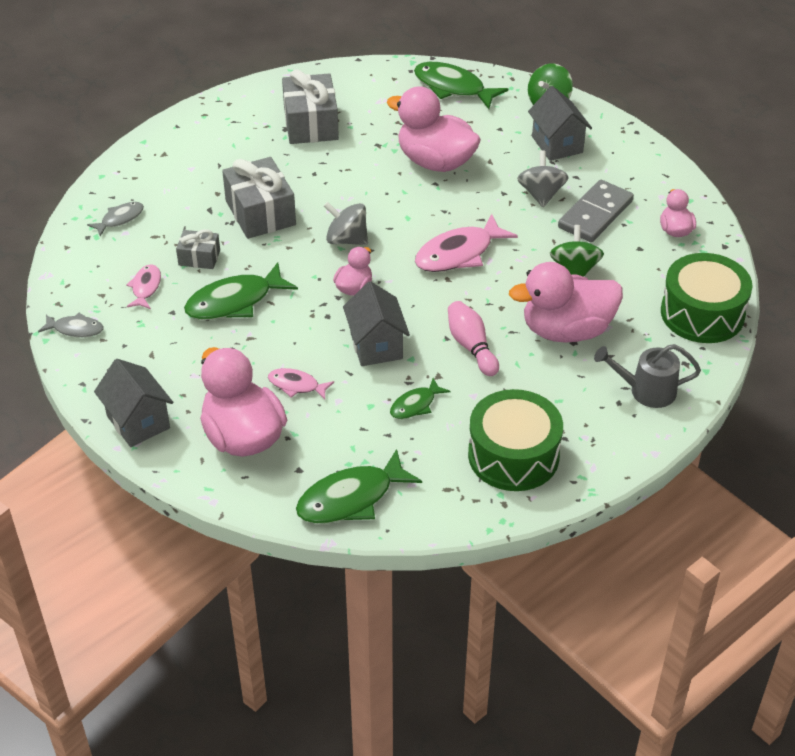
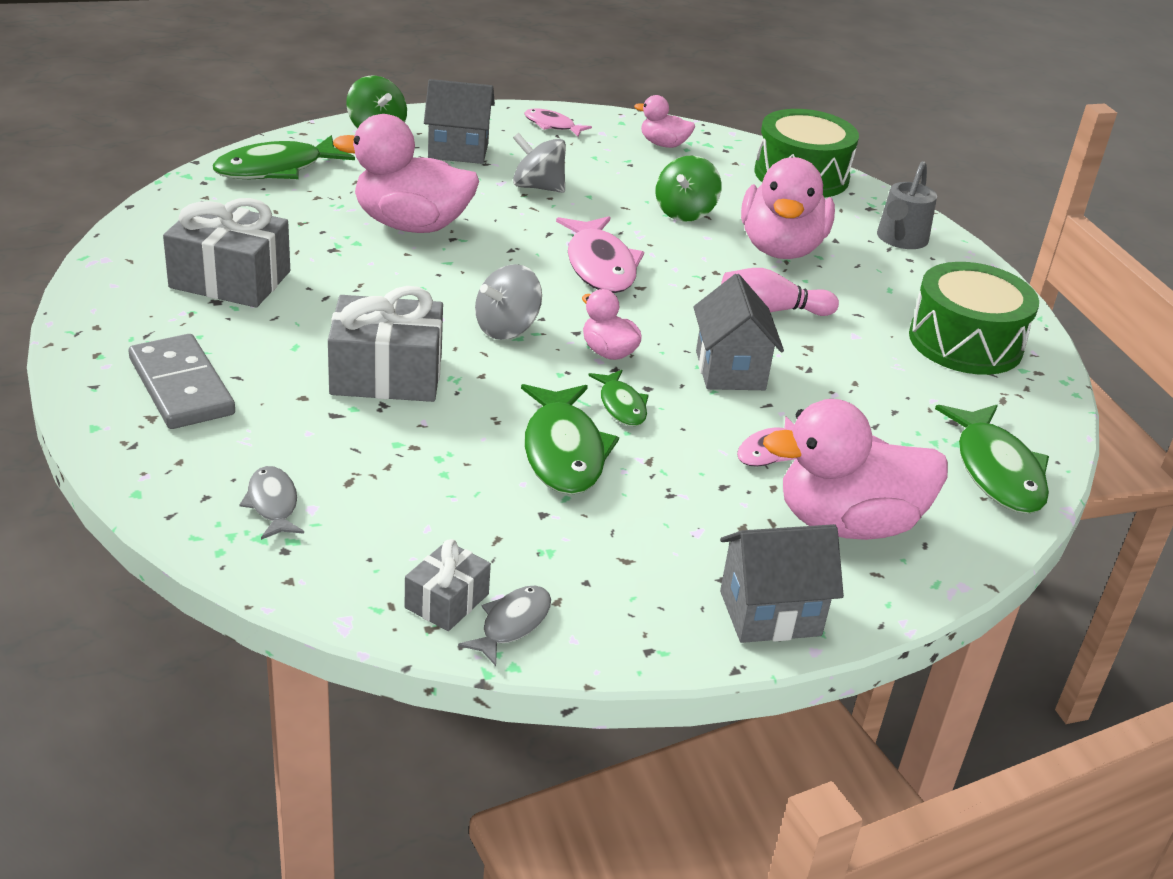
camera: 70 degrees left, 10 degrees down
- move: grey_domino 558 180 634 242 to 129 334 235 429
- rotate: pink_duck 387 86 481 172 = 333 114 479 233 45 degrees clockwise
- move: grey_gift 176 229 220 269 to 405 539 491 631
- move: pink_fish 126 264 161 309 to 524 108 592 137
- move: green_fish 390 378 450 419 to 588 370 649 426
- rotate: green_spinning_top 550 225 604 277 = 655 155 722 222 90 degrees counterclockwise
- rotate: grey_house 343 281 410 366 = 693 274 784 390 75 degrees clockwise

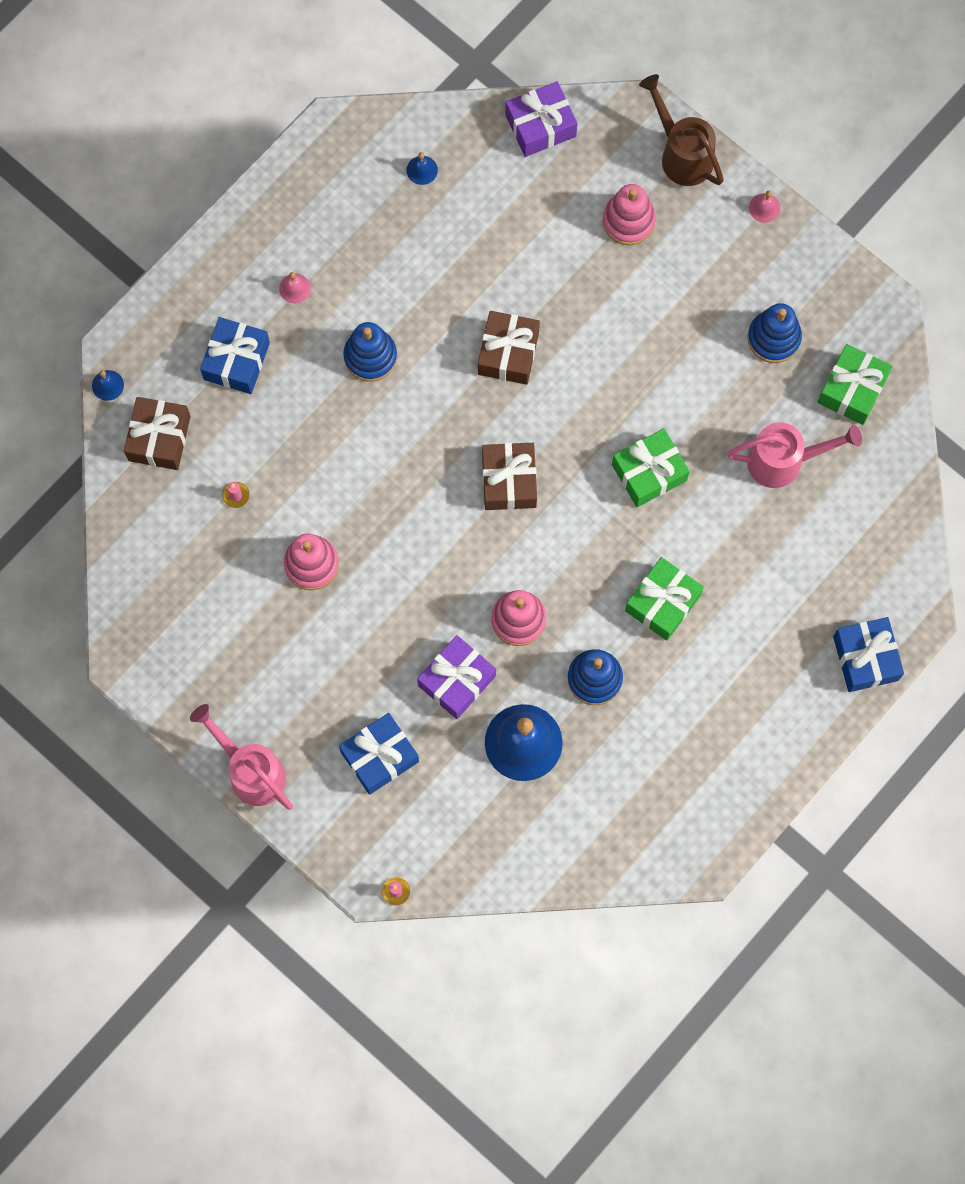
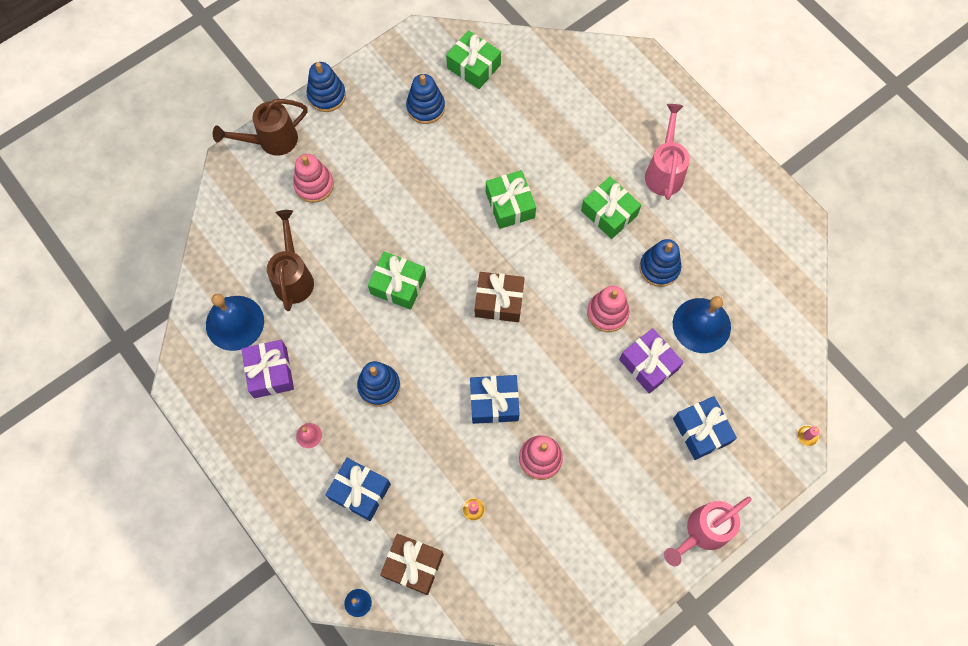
camera: 80 degrees left, 5 degrees down
- resize: blue_bell 406 152 438 185 = 206 294 264 351 x2.35
- move: purple_gift 505 81 577 157 to 241 340 294 398
- insert: brown_watering_can 267 210 314 311
- replace: pink_bell 749 191 781 223 to blue_stacking_toy 307 62 346 112
- recolor: brown_gift 478 311 540 385 to green_gift 368 251 426 310
- move: blue_gift 833 617 904 692 to 470 375 520 424
- move: pink_watering_can 727 422 862 488 to 645 104 690 200

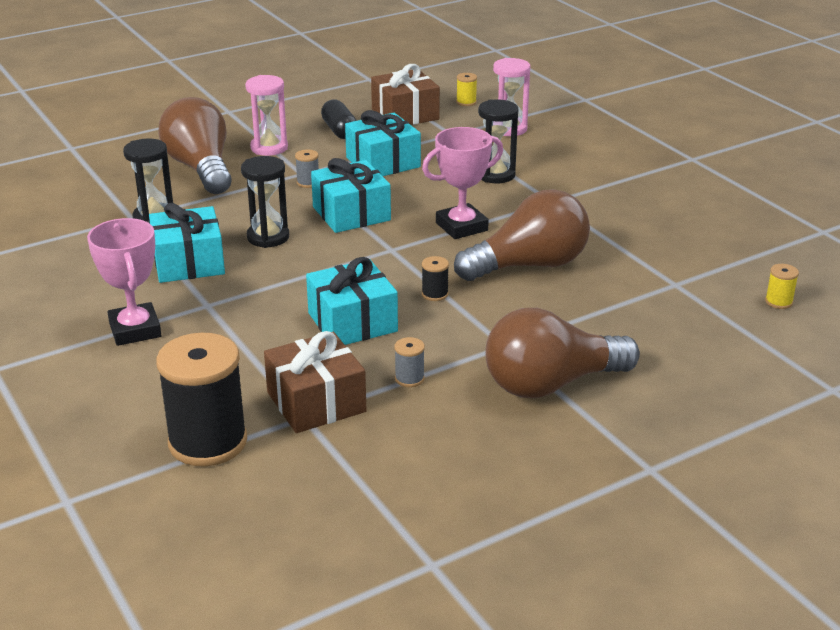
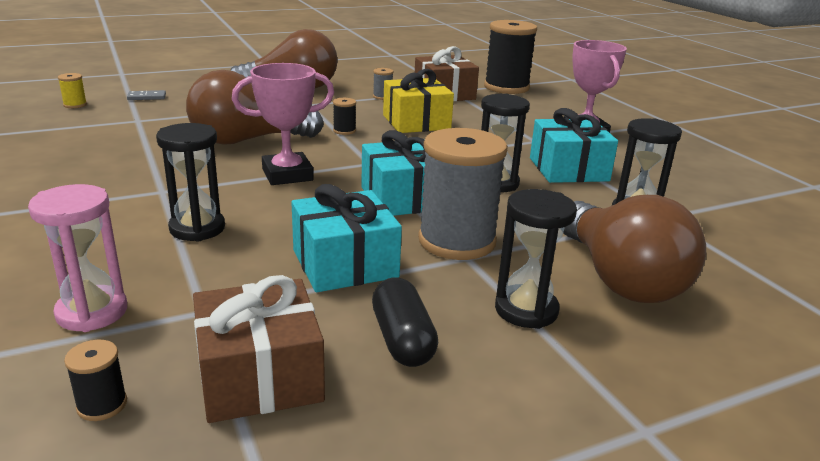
camera: 175 degrees left, 5 degrees down
- recolor: yellow_spool 456 73 477 106 to black_spool 64 340 127 421
- insert: grey_domino 127 90 166 100
- recolor: turquoise_gift 306 257 398 345 to yellow_gift 383 69 454 133
- resize: grey_spool 295 150 319 188 = 418 128 508 260 x2.45
- recolor: pink_hourglass 245 75 288 156 to black_hourglass 495 189 577 329

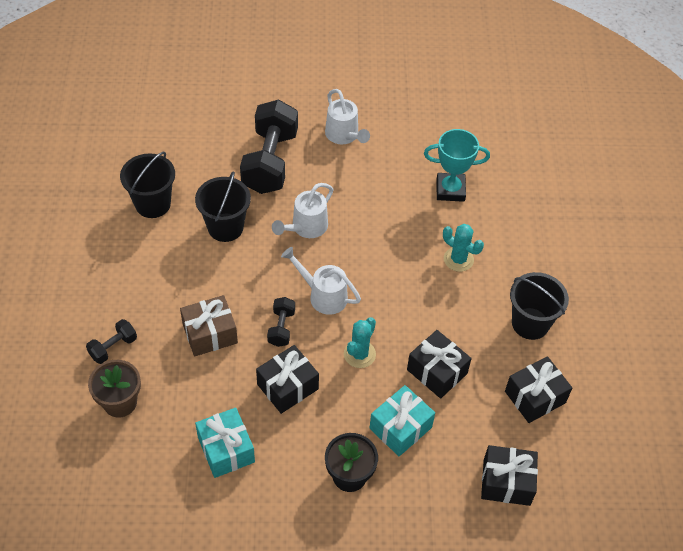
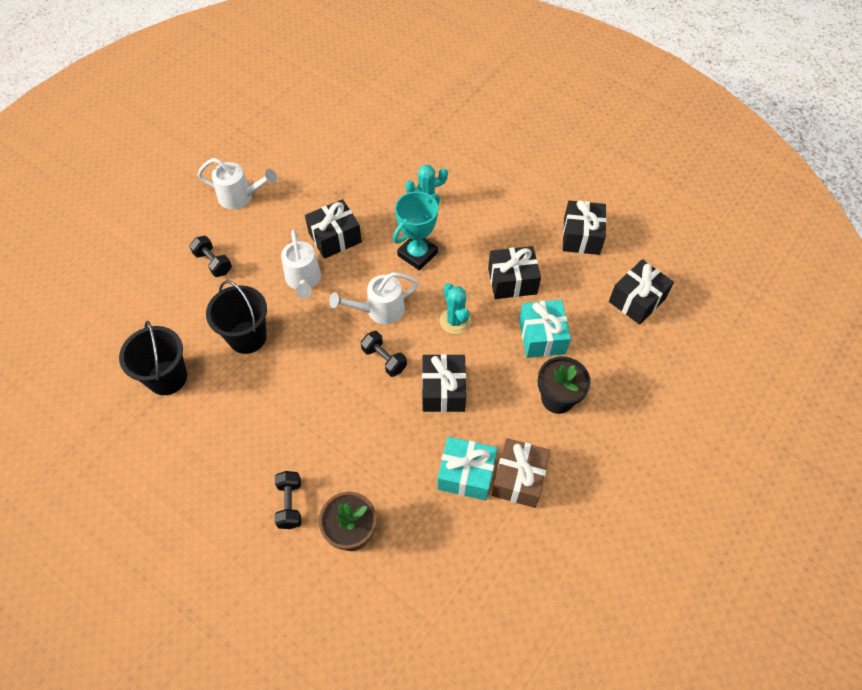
camera: 50 degrees left, 5 degrees up
- resize: black_dumbbell 240 100 298 194 = 189 236 232 277 x0.46
- insert: black_gift 305 199 362 259
- move: turquoise_trophy 424 129 490 202 to 393 191 440 271
- move: brown_gift 180 295 238 357 to 492 438 550 508
- delete: black_bucket 510 272 569 340

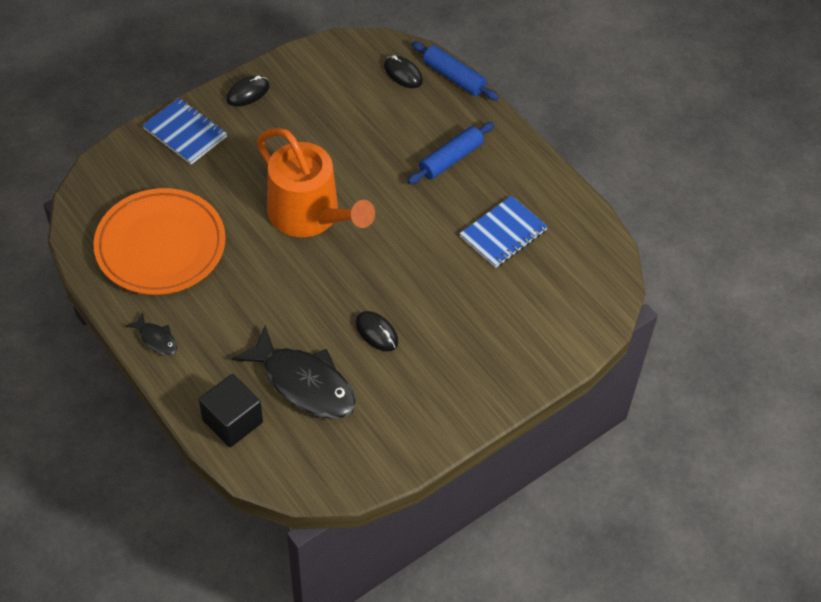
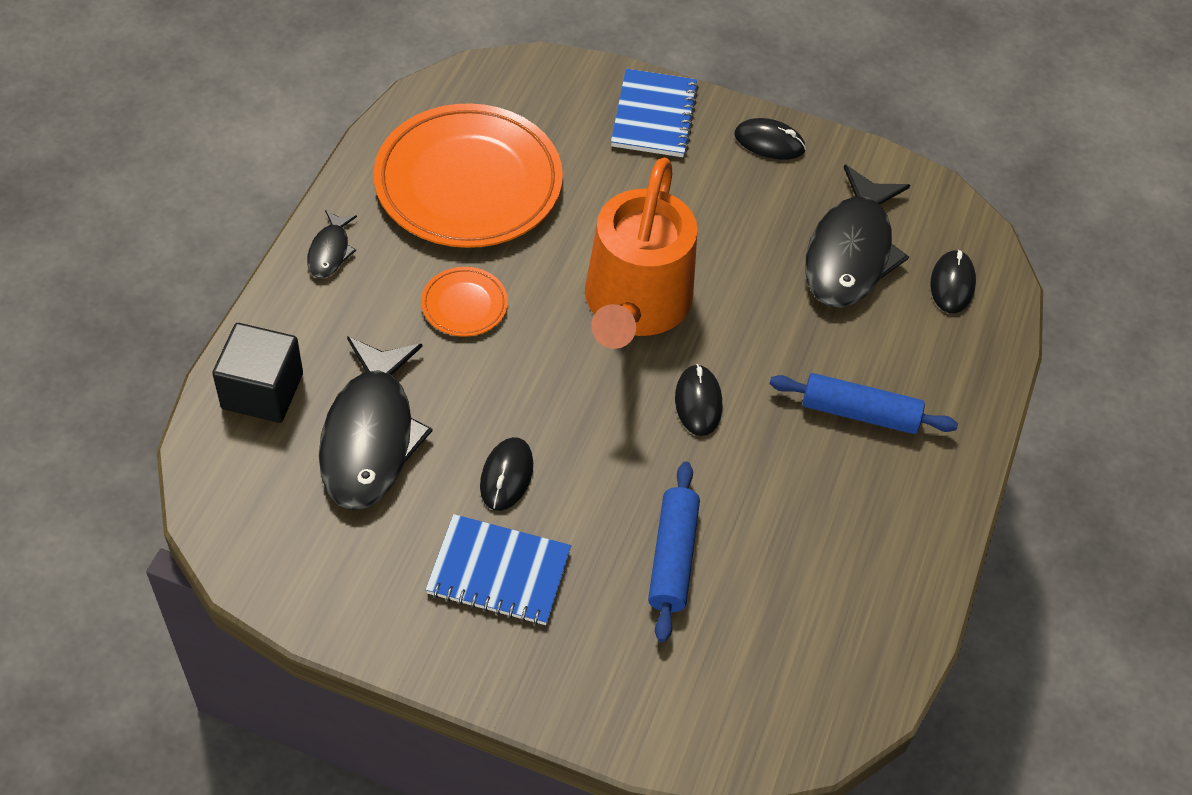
camera: 55 degrees right, 0 degrees up
- insert: orange_plate 421 267 508 337
- move: blue_notebook 460 196 548 268 to 425 514 571 625
- move: blue_rolling_pin 412 41 499 100 to 648 462 700 642
- insert: black_mouse 675 364 722 436
- insert: black_fish 805 164 910 308

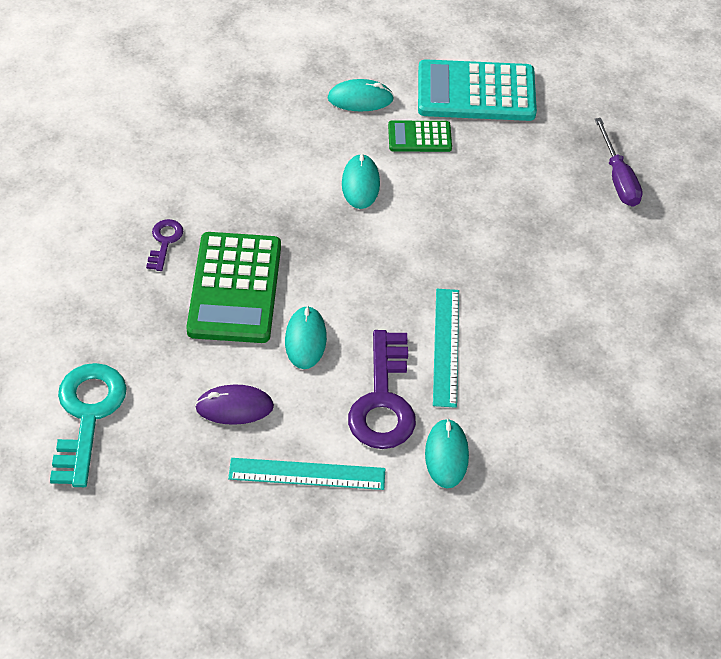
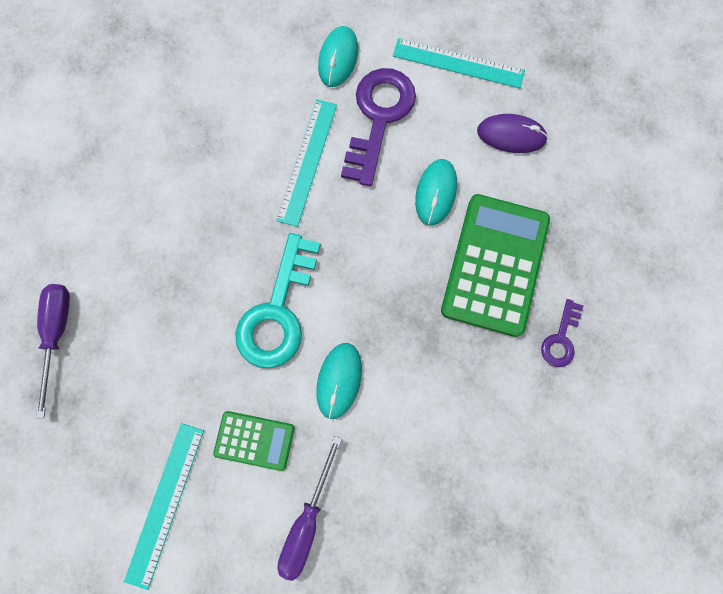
camera: 165 degrees left, 25 degrees up
- replace: turquoise_calculator 418 59 537 121 to turquoise_ruler 124 423 204 590
- move: turquoise_key 50 363 127 487 to 235 233 321 368
- replace: turquoise_mouse 327 79 394 111 to purple_screwdriver 277 436 342 581

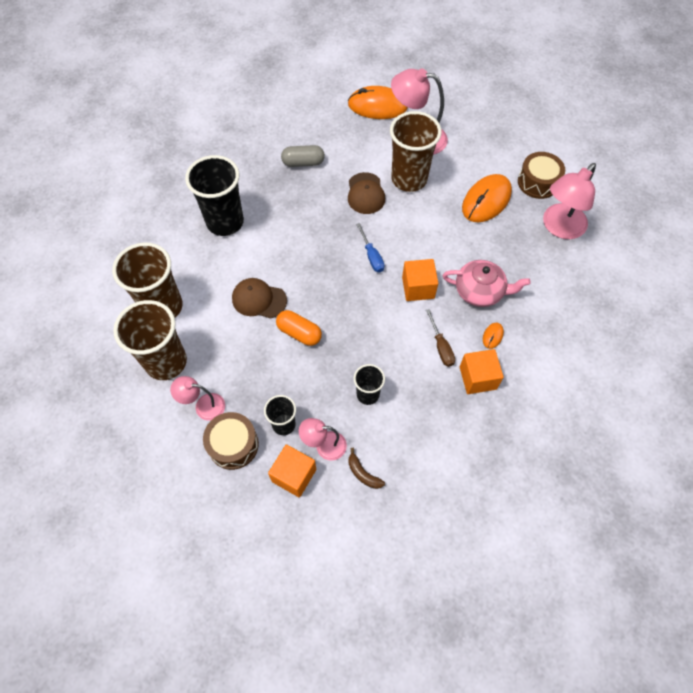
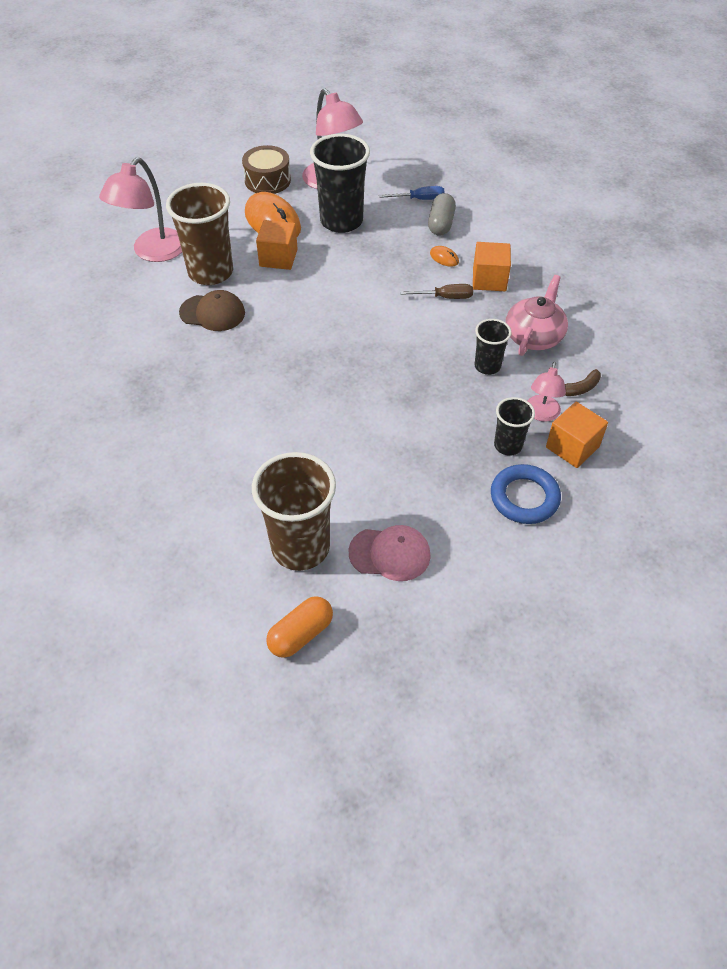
camera: 75 degrees left, 10 degrees down
- move: orange_cube 402 259 438 301 to 256 220 298 270
- move: orange_capsule 276 310 322 346 to 266 596 333 658
- move: black_cup 185 155 244 236 to 310 134 370 233
- replace: brown_cup 113 300 187 380 to pink_cap 349 525 431 581
- move: blue_screwdriver 356 223 384 272 to 379 186 445 200
- move: grey_capsule 281 145 325 167 to 428 193 456 235
- replace: brown_drum 203 412 259 470 to blue_ring 491 464 561 524
- move: pink_teapot 443 260 530 307 to 506 275 568 356
- delete: pink_lamp 170 376 225 421
- delete: brown_cap 232 278 287 319
- delete: orange_mouse 348 86 408 119

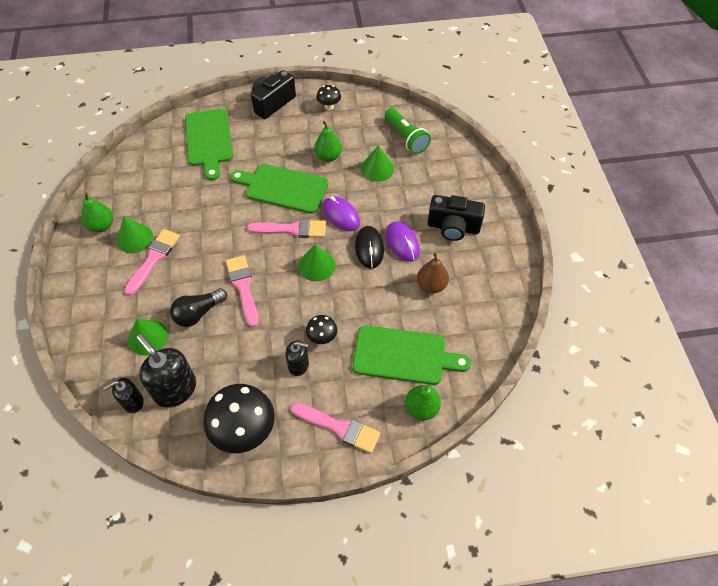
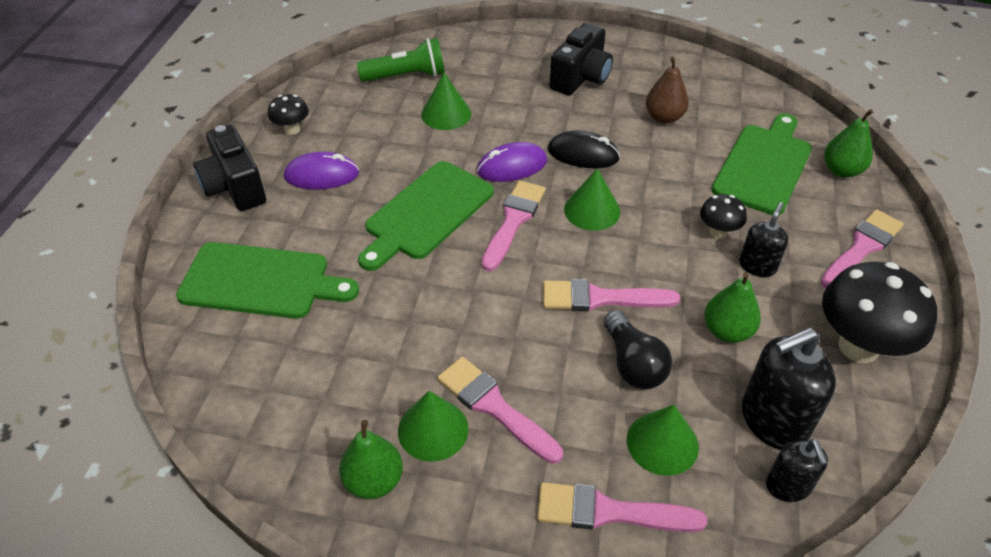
camera: 70 degrees left, 10 degrees down
- move: purple_mouse 386 221 420 262 to 284 152 359 189
- insert: pink_brush 537 482 707 532
- move: green_pear 314 121 342 162 to 704 272 761 343

